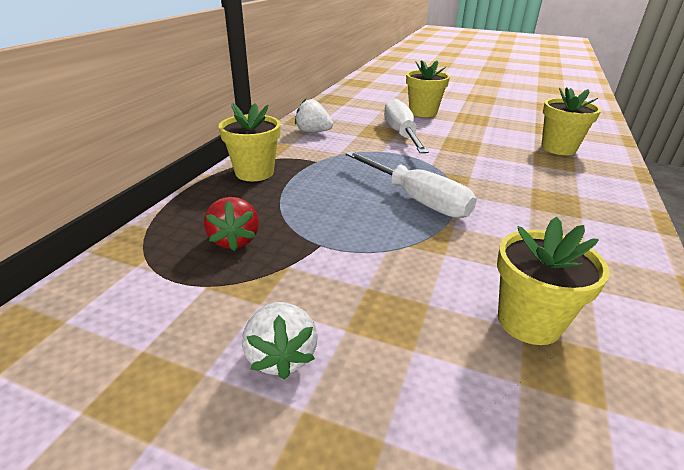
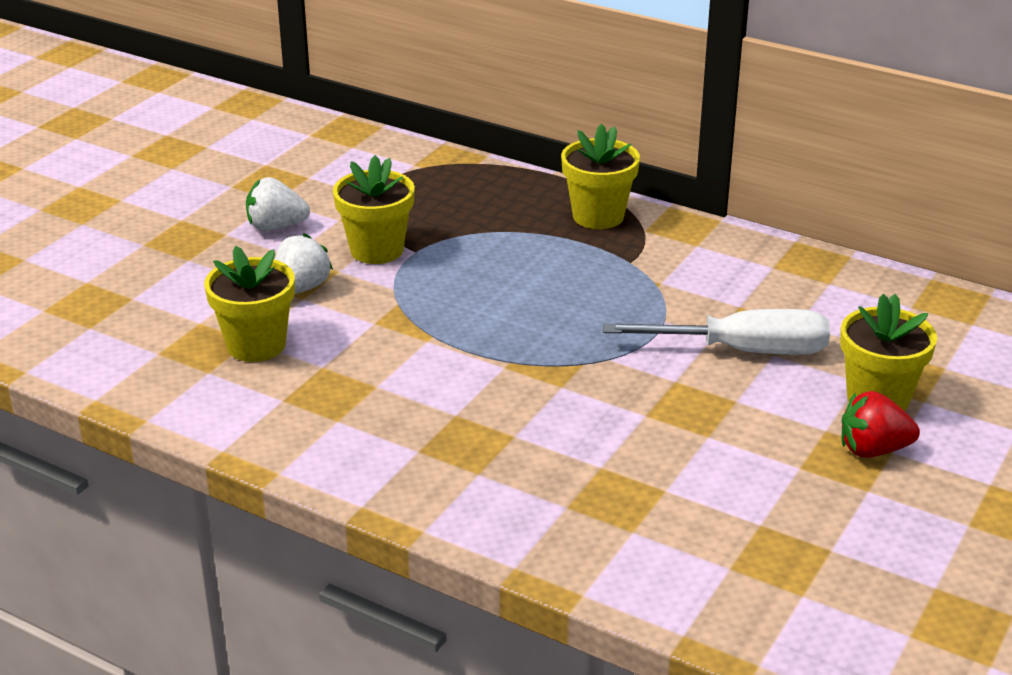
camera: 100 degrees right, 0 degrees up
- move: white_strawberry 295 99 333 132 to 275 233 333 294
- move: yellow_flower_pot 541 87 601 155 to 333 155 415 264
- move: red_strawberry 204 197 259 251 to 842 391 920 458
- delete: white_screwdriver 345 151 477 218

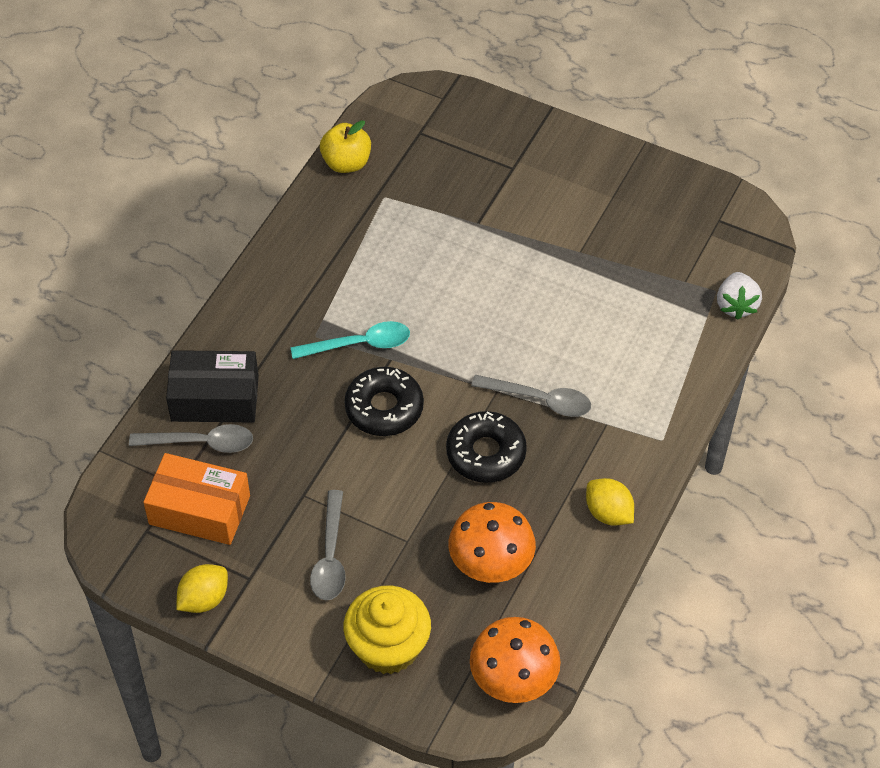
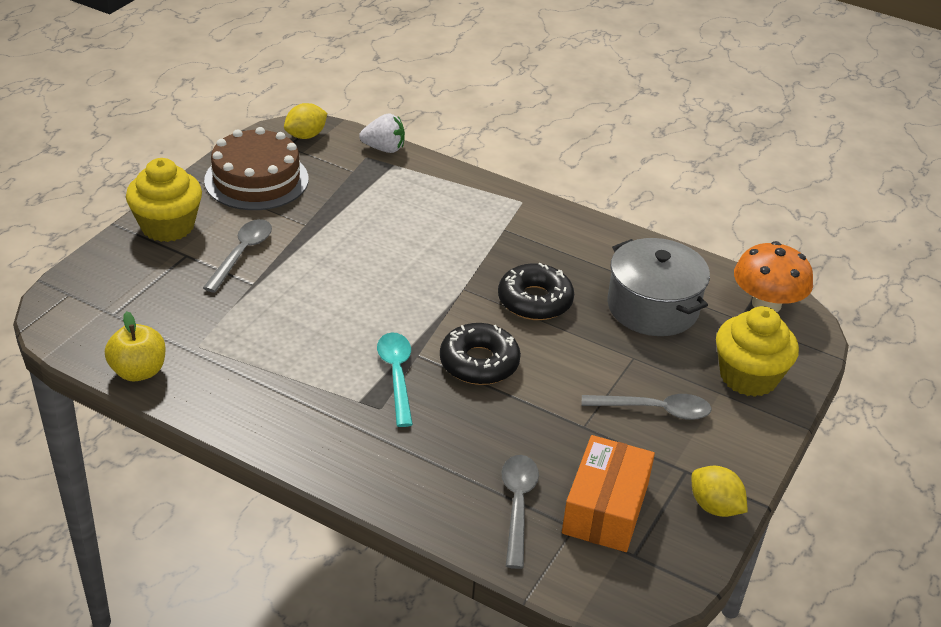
camera: 90 degrees left, 15 degrees down
- insert: yellow_cupcake 126 158 202 242
- move: grey_spoon 471 375 591 417 to 203 219 272 293
- insert: brown_cake 204 127 309 210
- move: yellow_lemon 586 478 634 526 to 284 103 327 139
- replace: orange_mushroom 449 502 536 583 to grey_pot 607 238 710 336
- delete: black_box 166 350 259 422

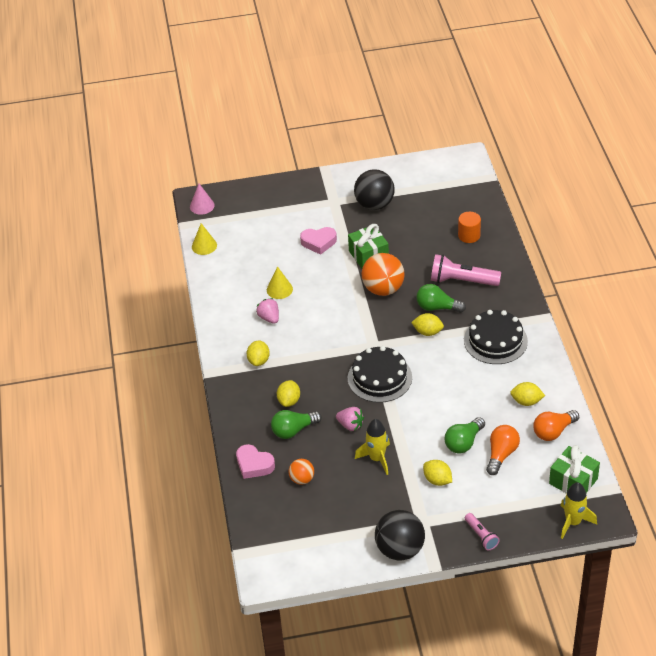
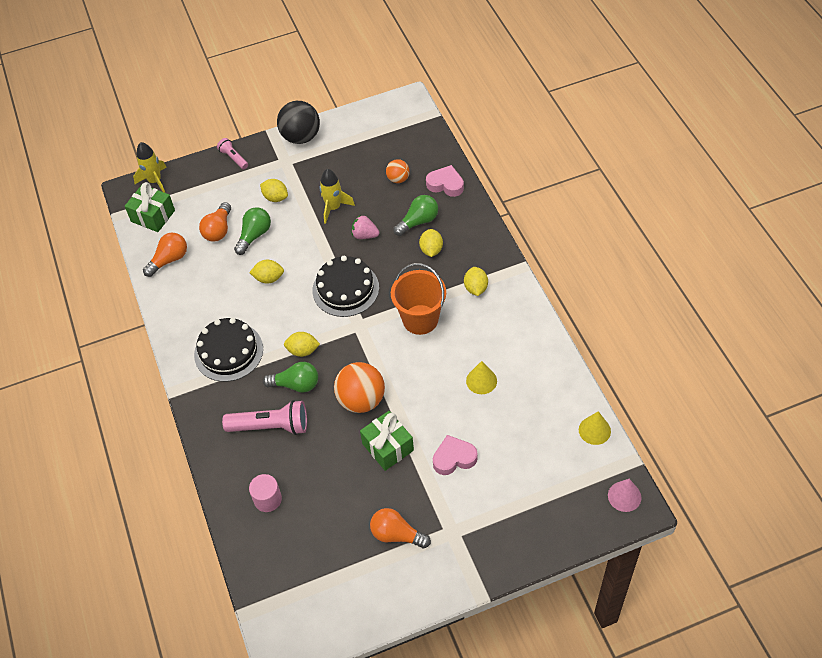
camera: 170 degrees right, 10 degrees up
- move: yellow_lemon 510 382 545 406 to 249 260 284 284
- recolor: orange_cylinder 458 212 481 243 to pink_cylinder 249 474 282 512
- replace: black_ball 354 169 395 210 to orange_light_bulb 370 508 431 548
- insert: orange_bucket 391 263 446 335
- delete: pink_strawberry 256 298 279 324

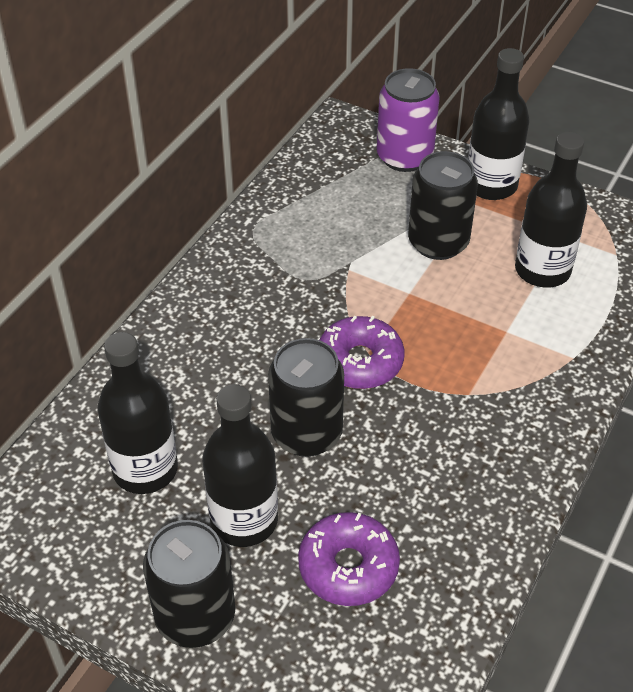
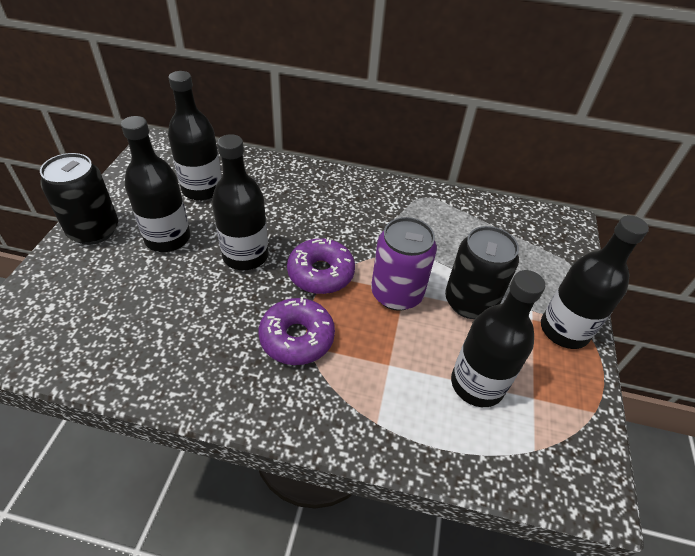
camera: 70 degrees right, 0 degrees up
- replace: black_can 268 338 344 457 to black_bottle 212 134 269 270
- move: purple_donut 298 512 400 606 to 259 297 335 365
- move: purple_can 377 68 440 172 to 371 217 437 311

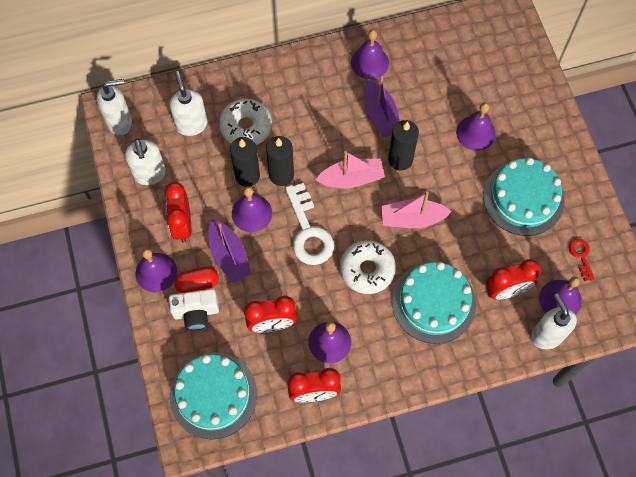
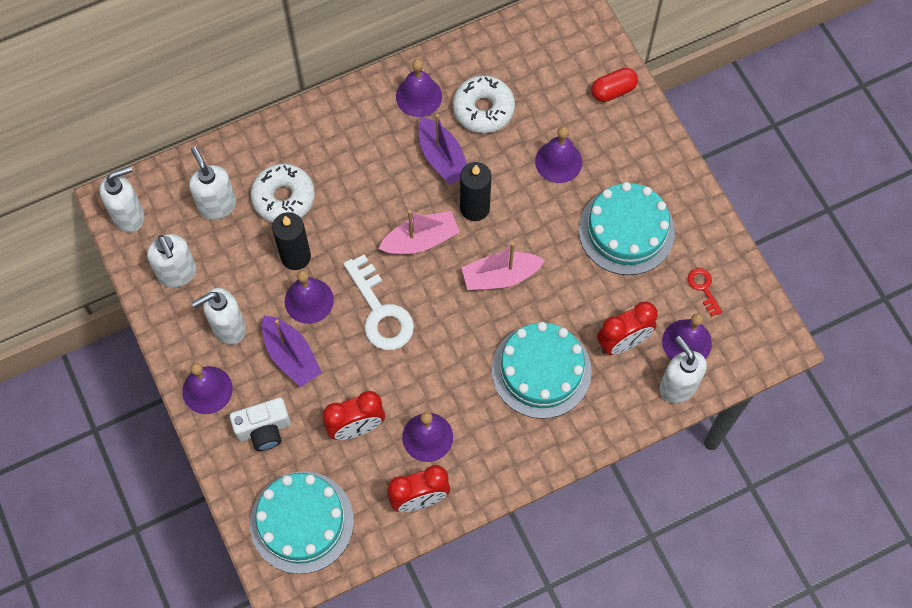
camera: 10 degrees left, 0 degrees up
- replace: red_clock 164 182 191 243 to white_soap_dispenser 192 288 246 345
- move: white_donut 340 240 396 294 to 453 76 515 133
- move: red_capsule 174 266 219 293 to 591 68 638 102
- delete: black_candle 266 136 294 186

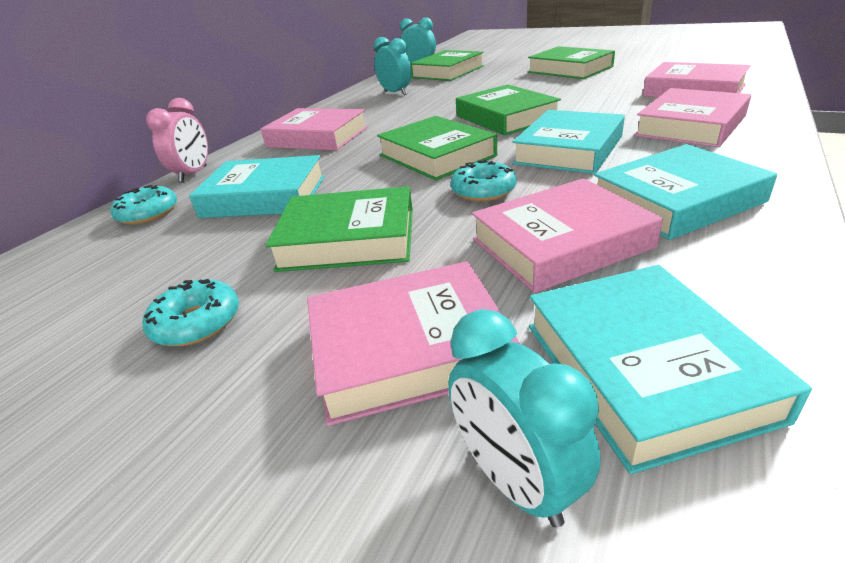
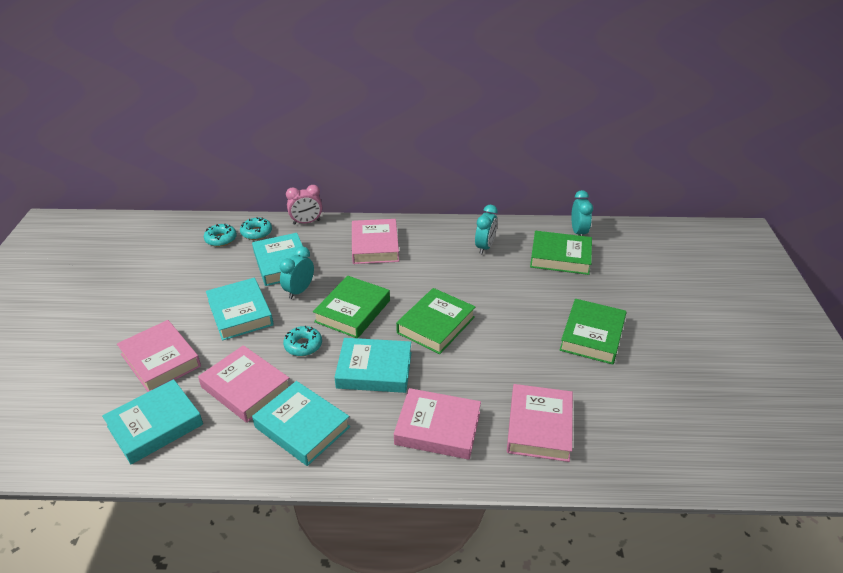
camera: 60 degrees right, 5 degrees up
- move: turquoise_donut 142 279 239 346 to 204 224 237 247
- recolor: green_book 265 186 413 272 to turquoise_book 206 278 274 341
- move: turquoise_clock 448 309 600 528 to 280 246 314 299

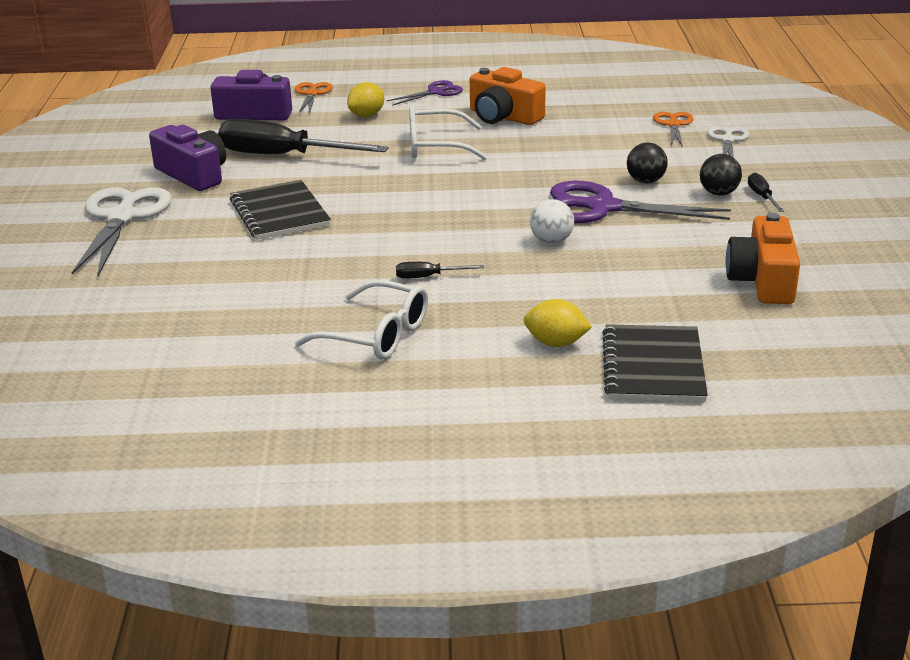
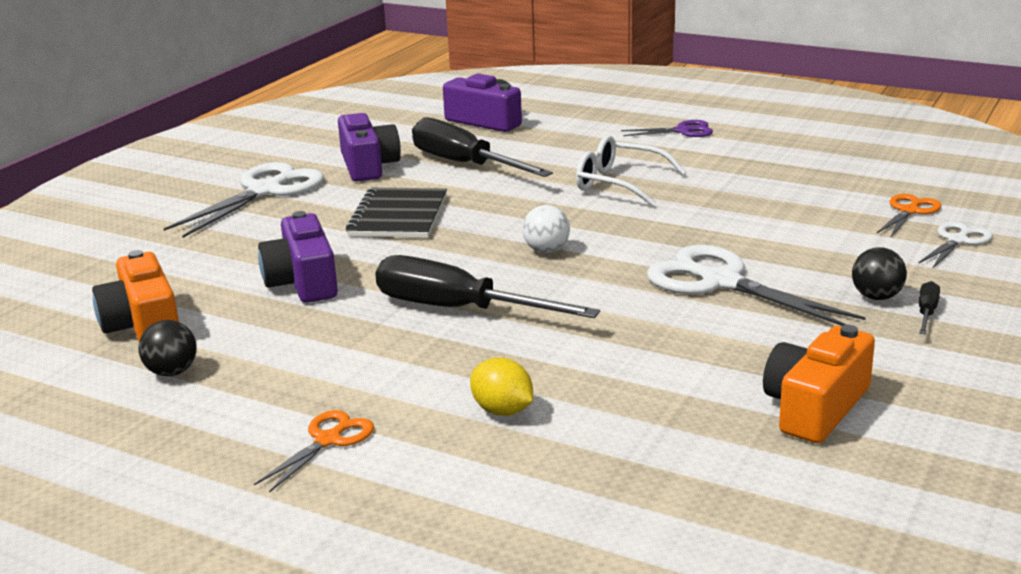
camera: 30 degrees right, 5 degrees down
- move: orange_camera 470 67 546 125 to 92 250 179 341
- move: black_ball 627 142 668 183 to 139 320 197 376
- move: orange_scissors 295 82 332 113 to 254 410 374 493
- insert: purple_camera 258 211 338 303
- resize: black_screwdriver 396 262 484 279 = 375 255 600 318 x2.40
- move: white_ball 530 199 574 244 to 522 205 570 253
- recolor: purple_scissors 550 181 731 223 to white_scissors 647 245 866 326
- delete: white_glasses 295 280 428 360
- delete: yellow_lemon 347 82 384 117
- delete: black_notebook 602 324 708 402

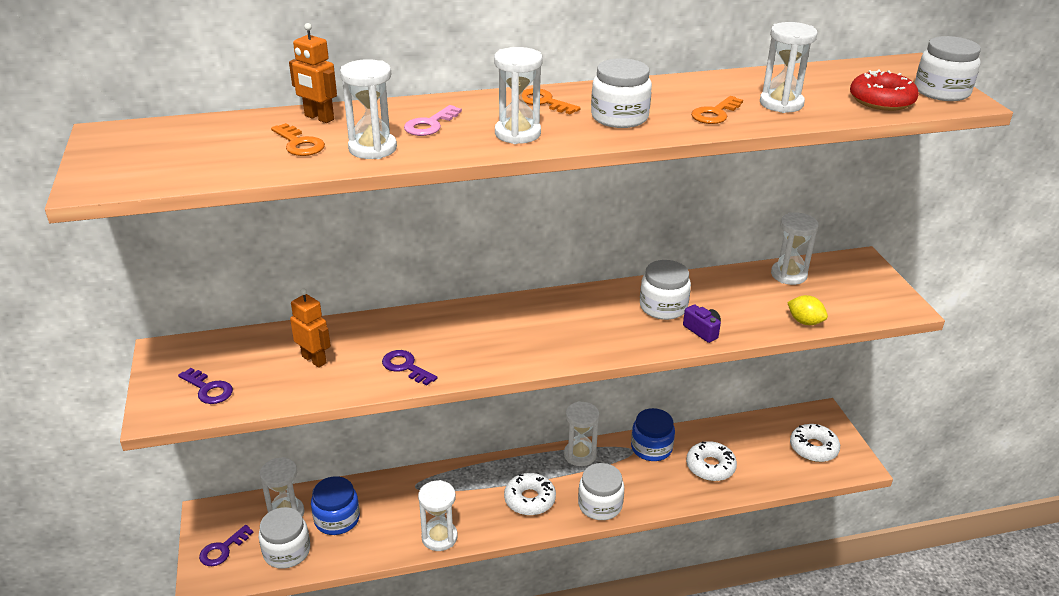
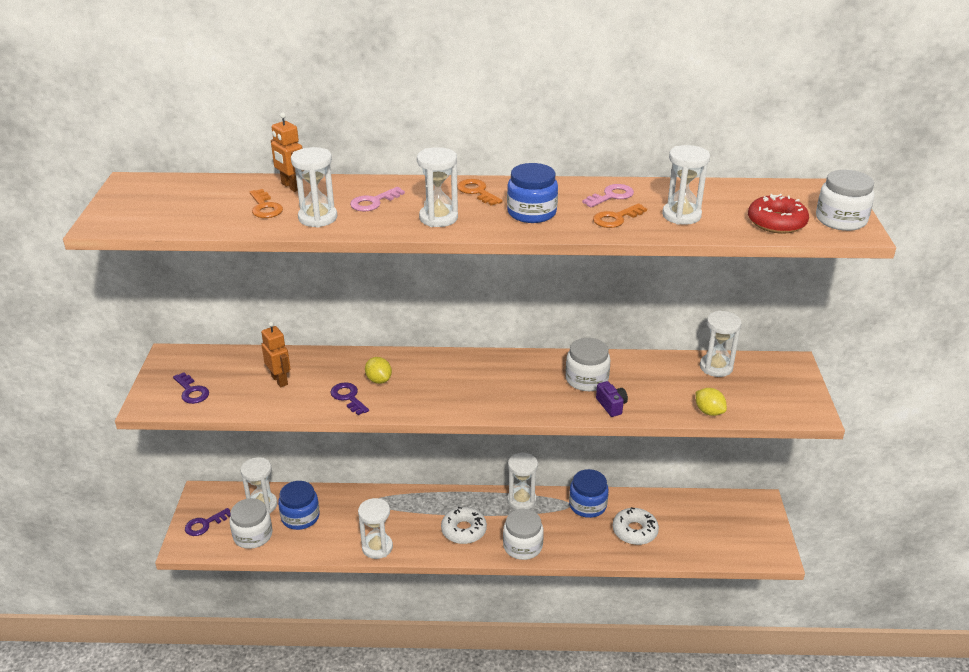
camera: 15 degrees right, 0 degrees up
- insert: yellow_lemon 365 357 392 384
- recolor: white_jar 591 58 652 128 to blue_jar 507 163 558 223
- insert: pink_key 582 184 634 208
- delete: white_donut 790 424 840 462

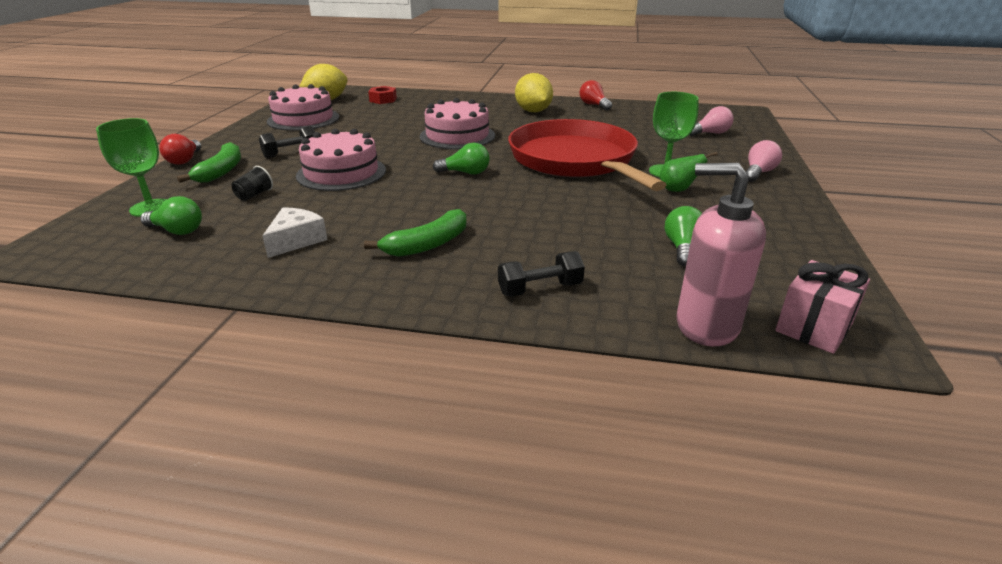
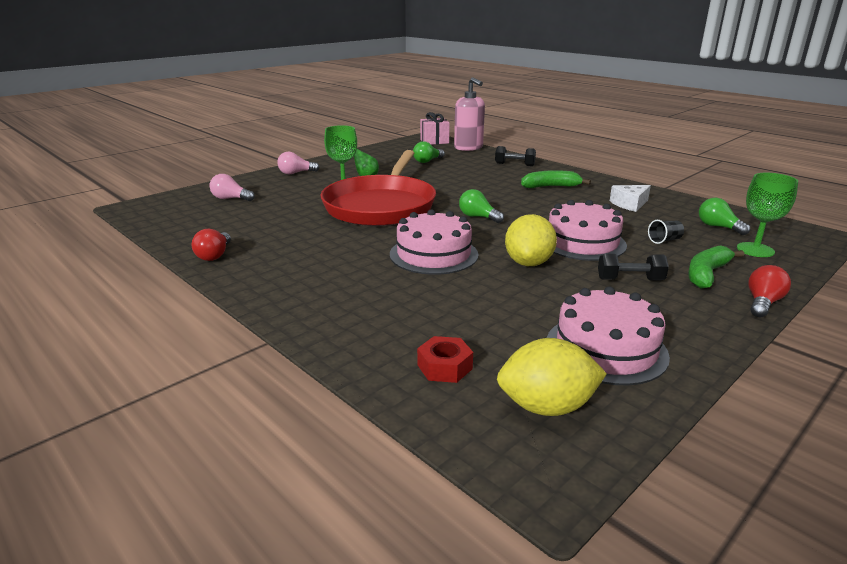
camera: 145 degrees left, 5 degrees down
- move: yellow_lemon 515 73 553 112 to 505 214 557 266

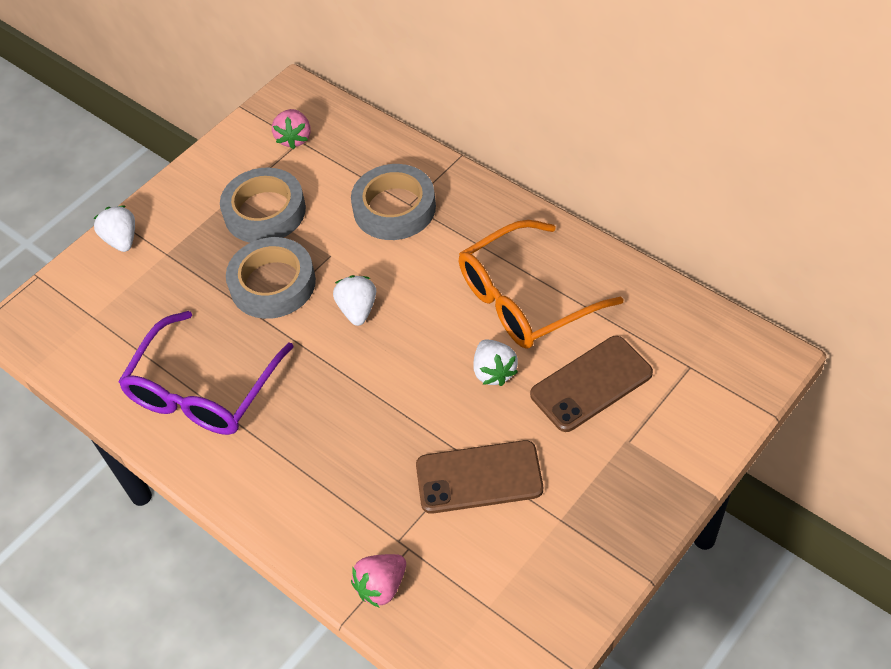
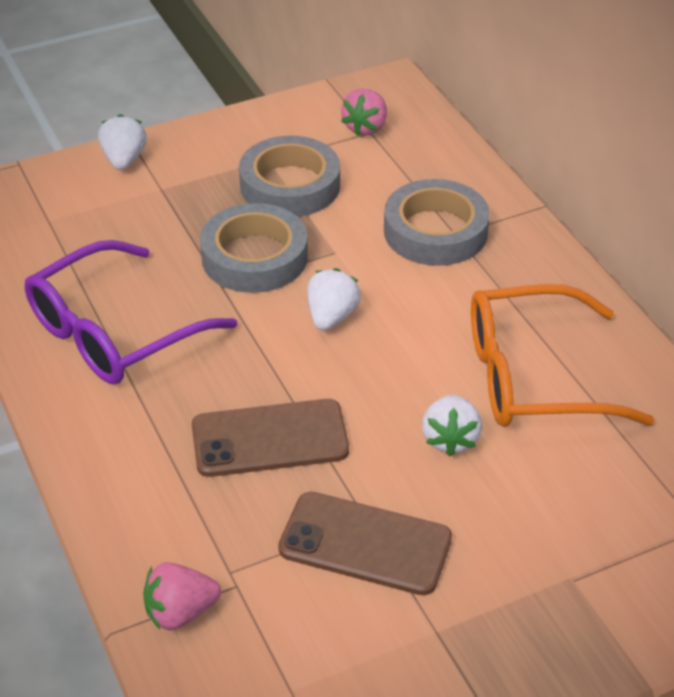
camera: 20 degrees right, 10 degrees down
- move: brown_phone 530 336 653 432 to 192 399 349 477

